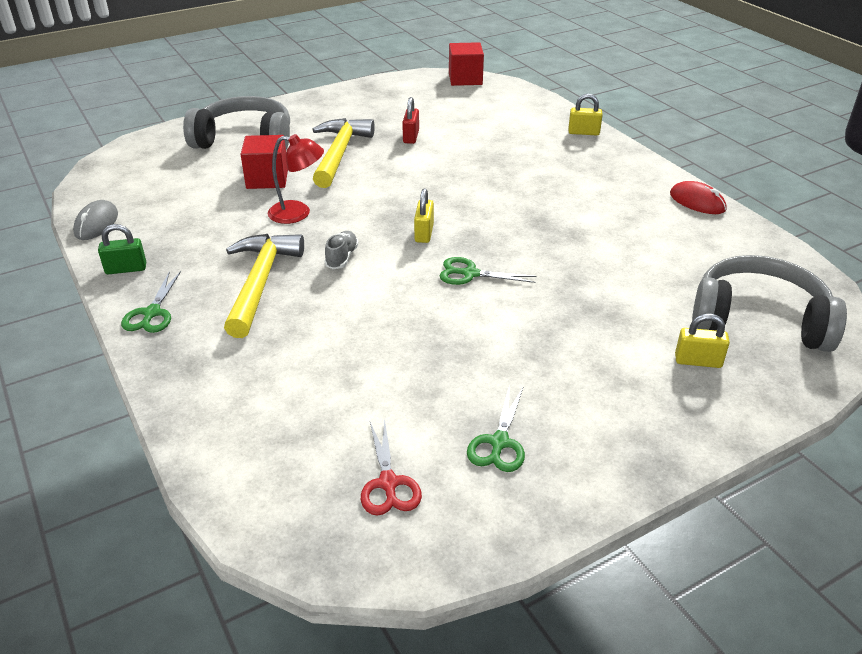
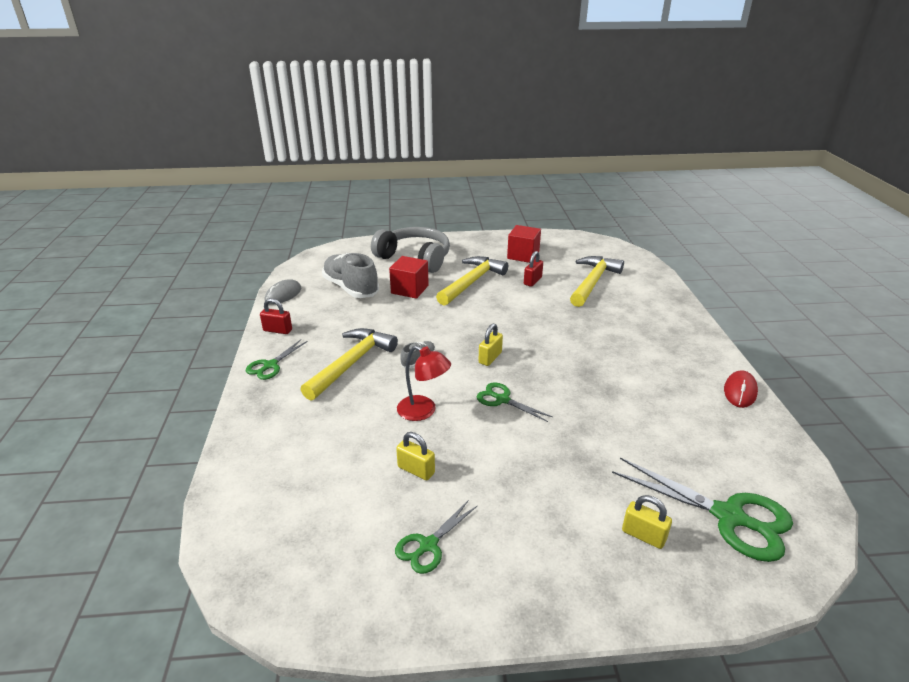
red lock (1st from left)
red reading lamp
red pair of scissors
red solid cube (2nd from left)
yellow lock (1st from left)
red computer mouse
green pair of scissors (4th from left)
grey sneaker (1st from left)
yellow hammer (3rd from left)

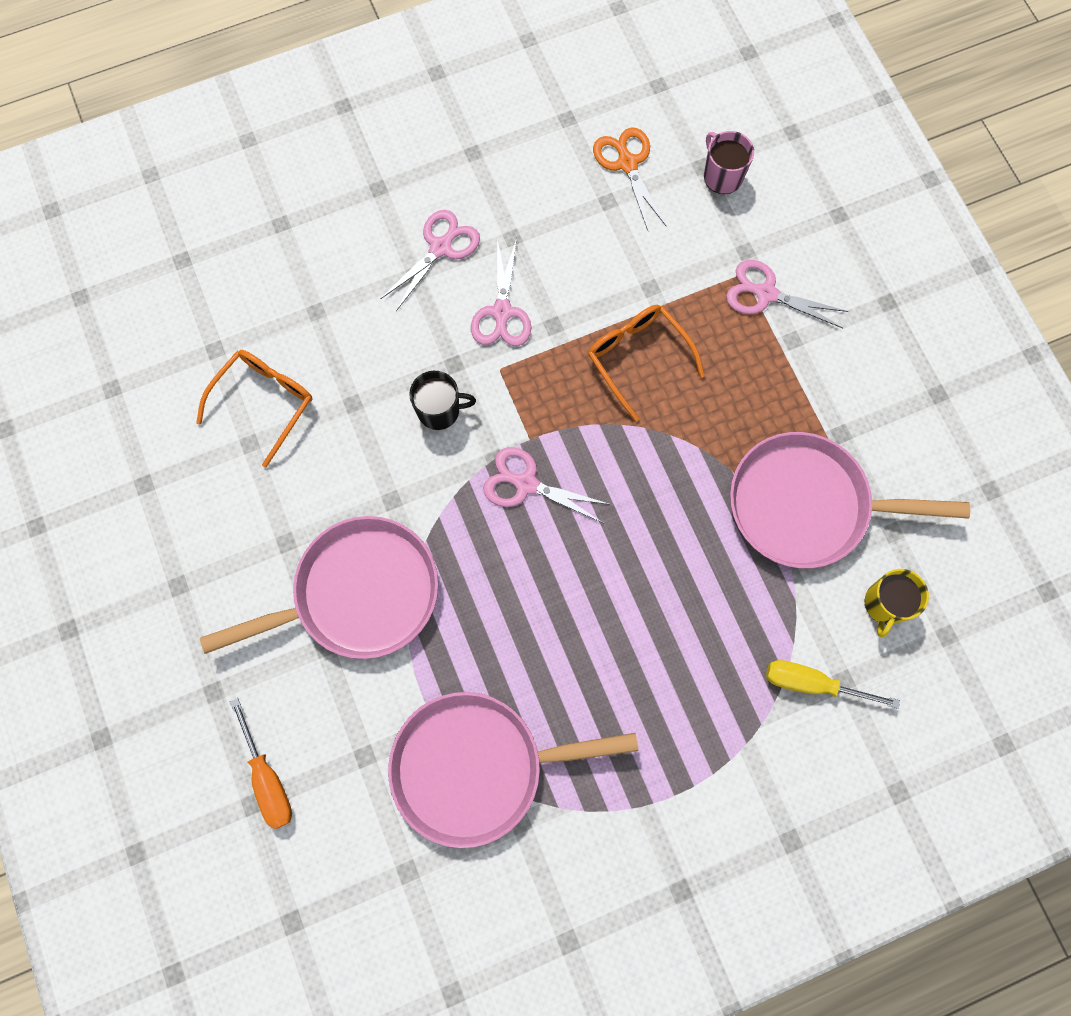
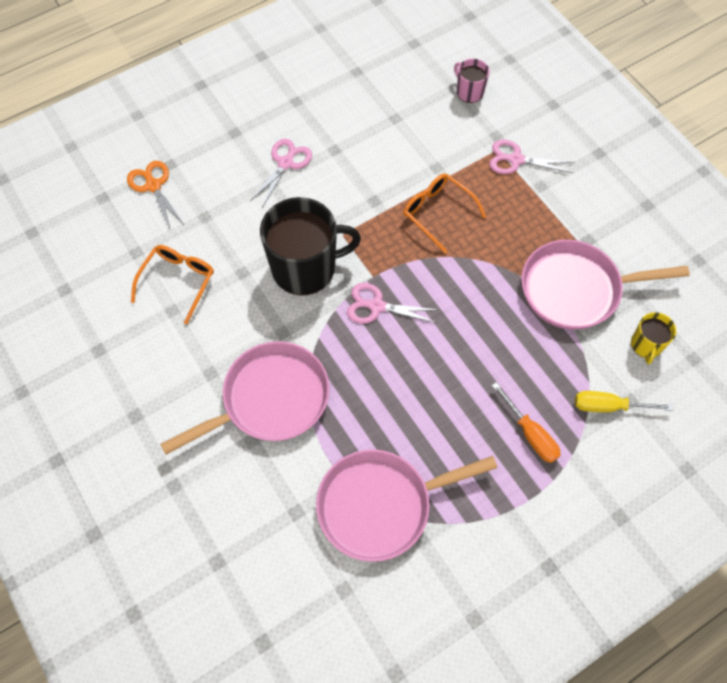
bright orange hand screwdriver
jet-black coffee mug
pink pair of scissors (2nd from left in the first image)
bright orange pair of scissors

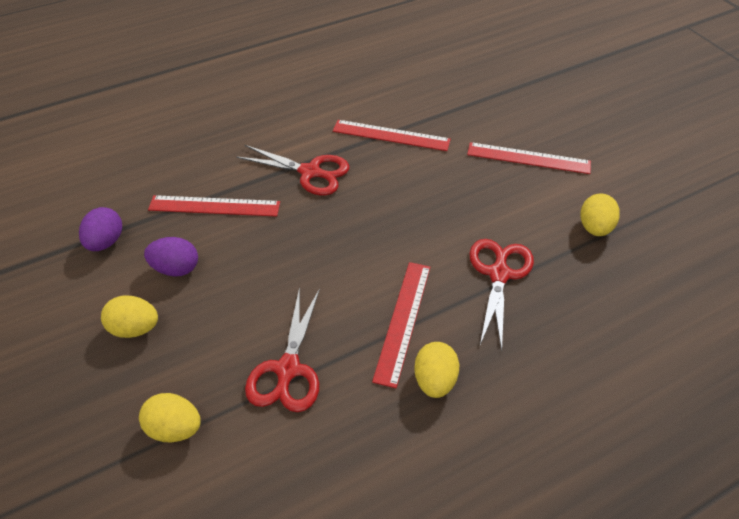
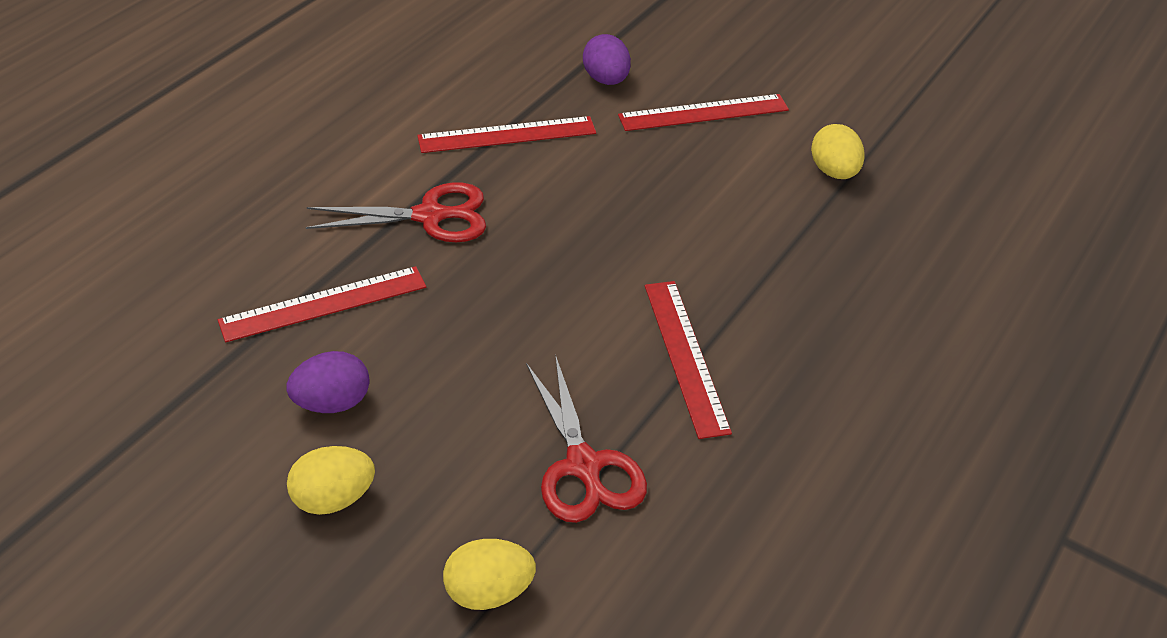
violet egg (2nd from left)
yellow egg (3rd from left in the first image)
red pair of scissors (3rd from left in the first image)

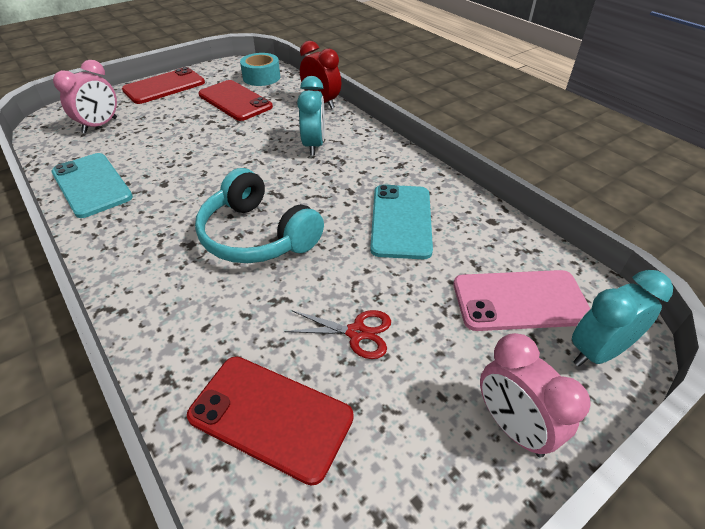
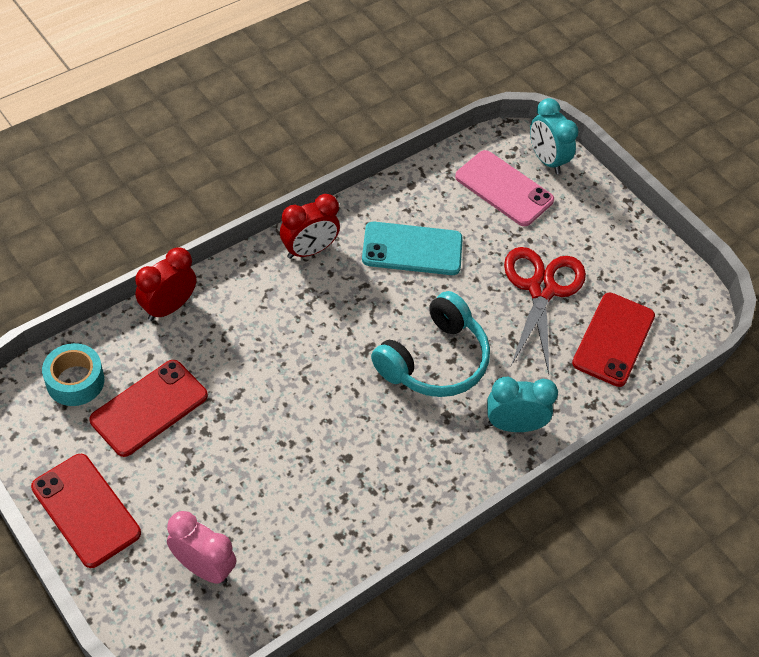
turquoise mobile phone (1st from left in the first image)
red pair of scissors
turquoise clock (1st from left)
pink mobile phone
pink clock (2nd from left in the first image)
red clock (2nd from left)

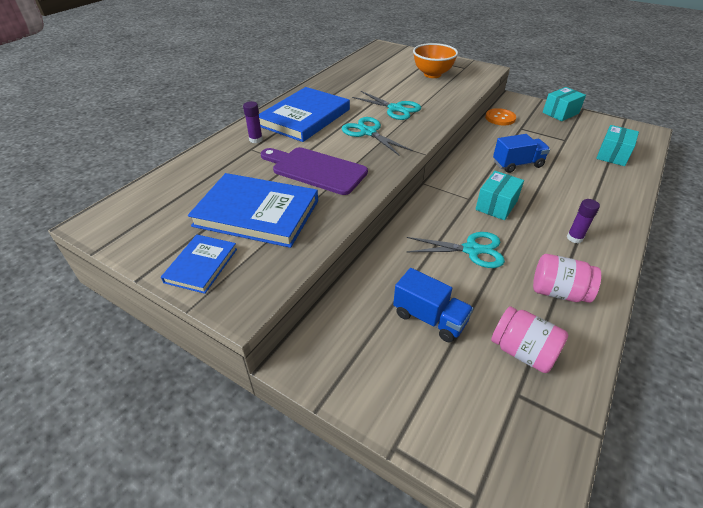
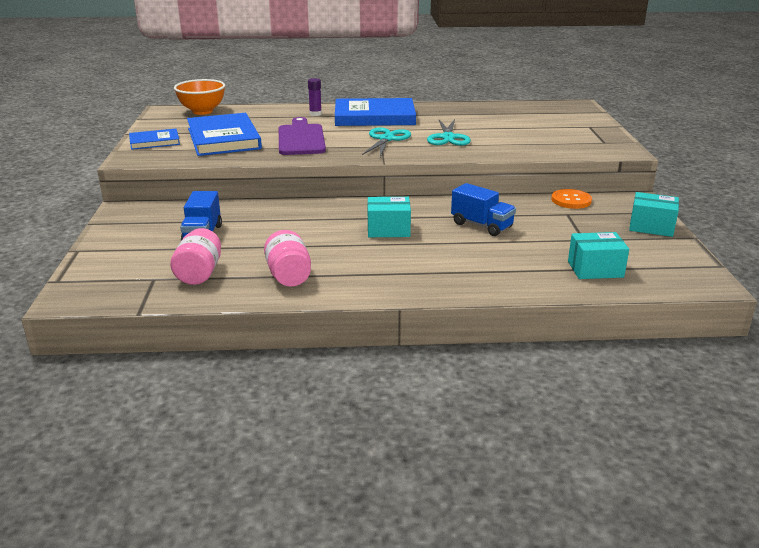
turquoise pair of scissors (3rd from left in the first image)
bright orange bowl
violet glue (2nd from left in the first image)

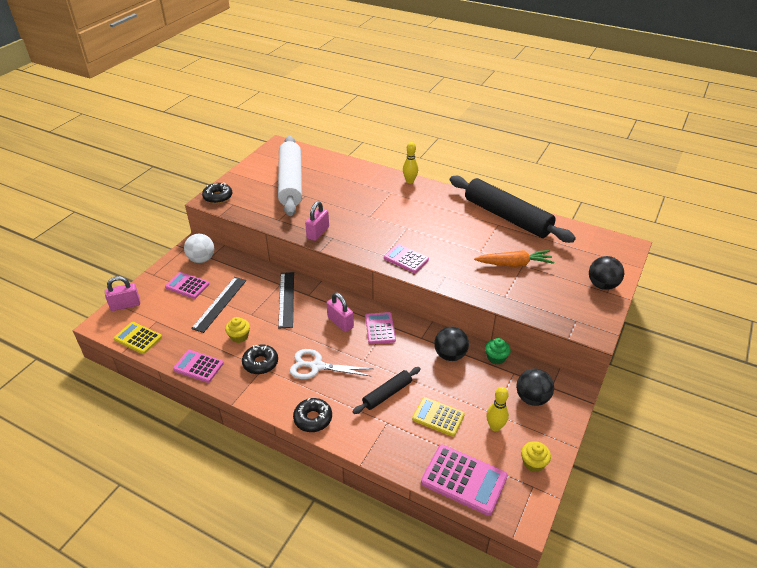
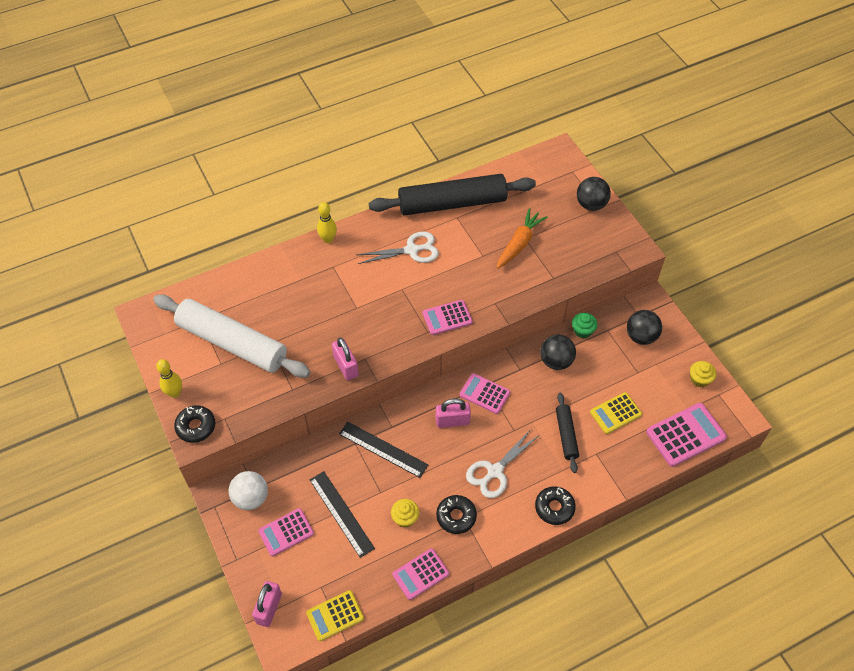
yellow bowling pin (1st from left)
pure white pair of scissors (1st from left)

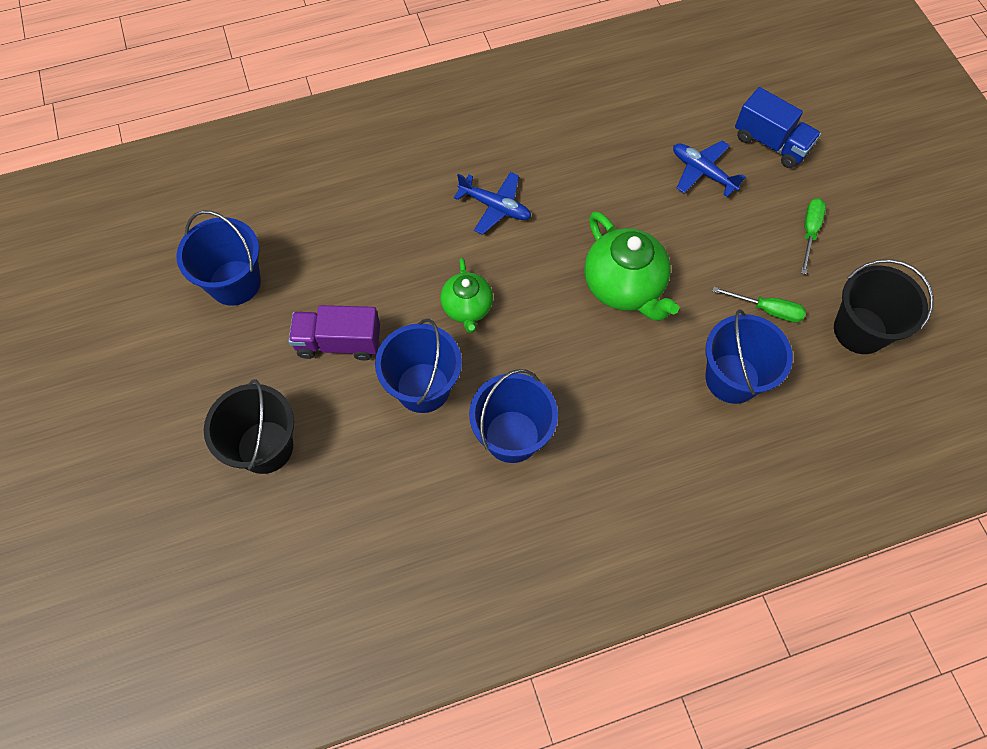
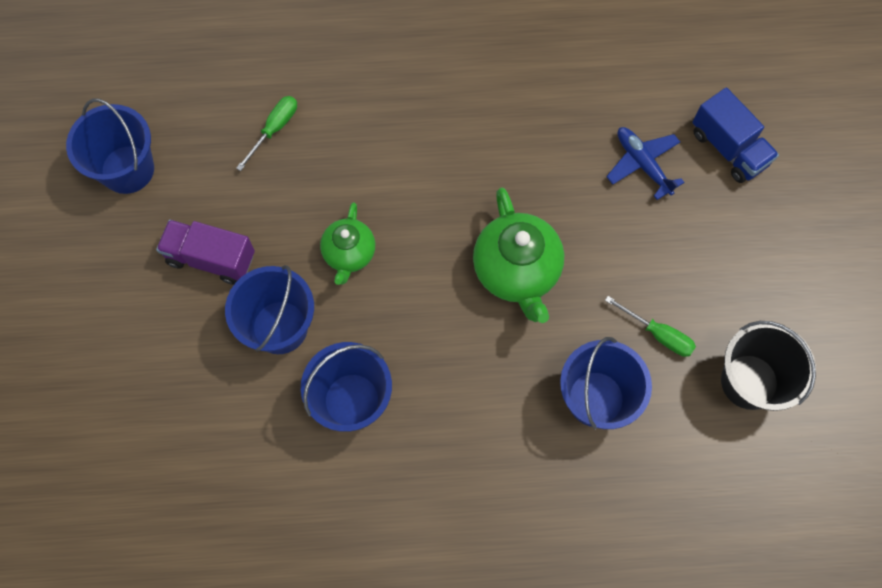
jet-black sand bucket (1st from left in the first image)
cobalt toy plane (1st from left in the first image)
green hand screwdriver (1st from left)

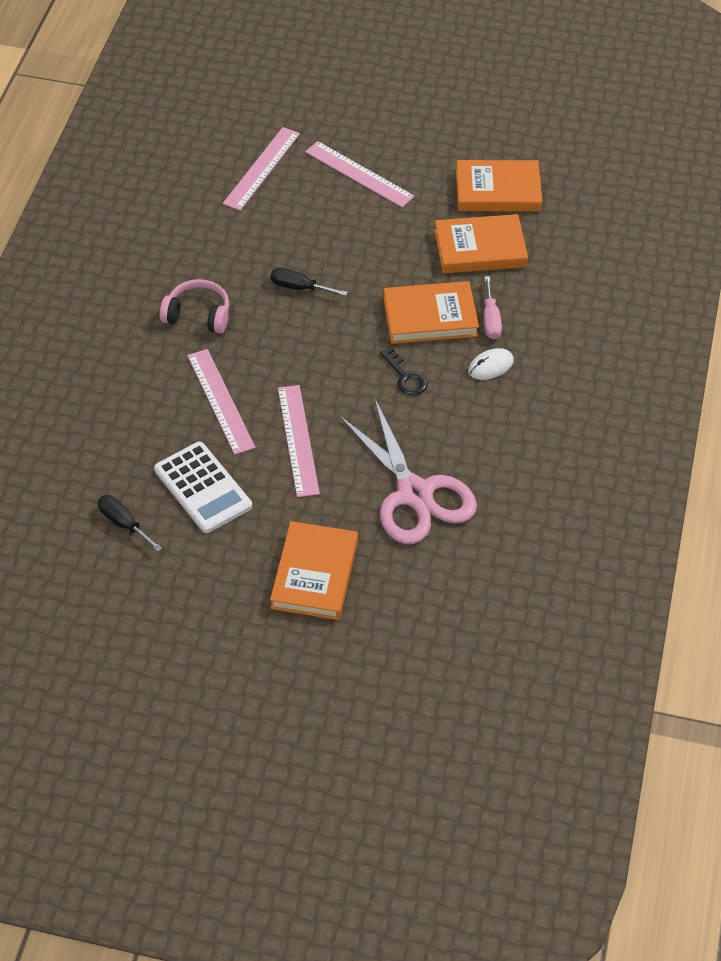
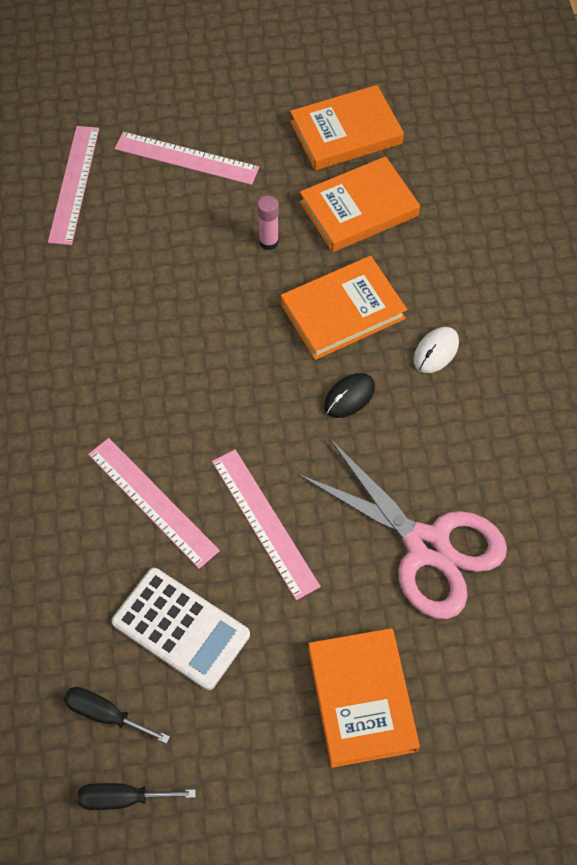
pink headset
jet-black hand screwdriver (2nd from left)
jet-black computer mouse
pink hand screwdriver
pink glue

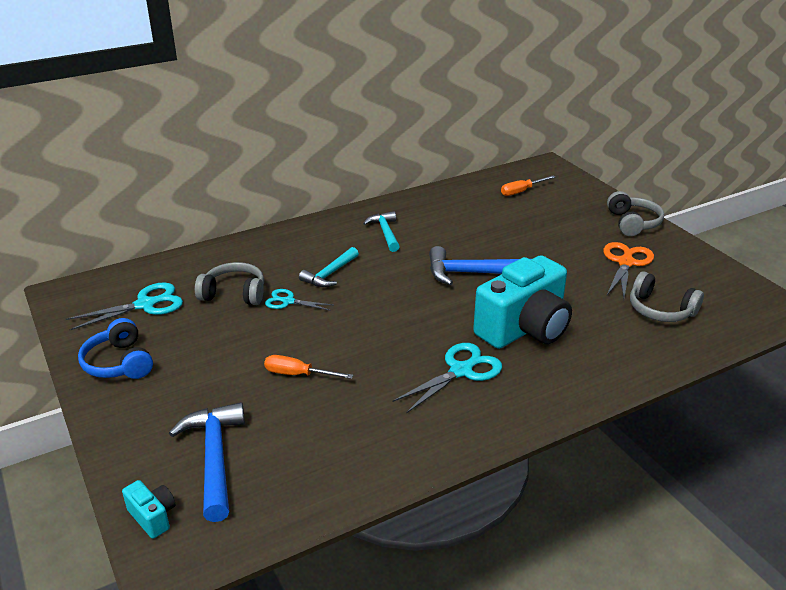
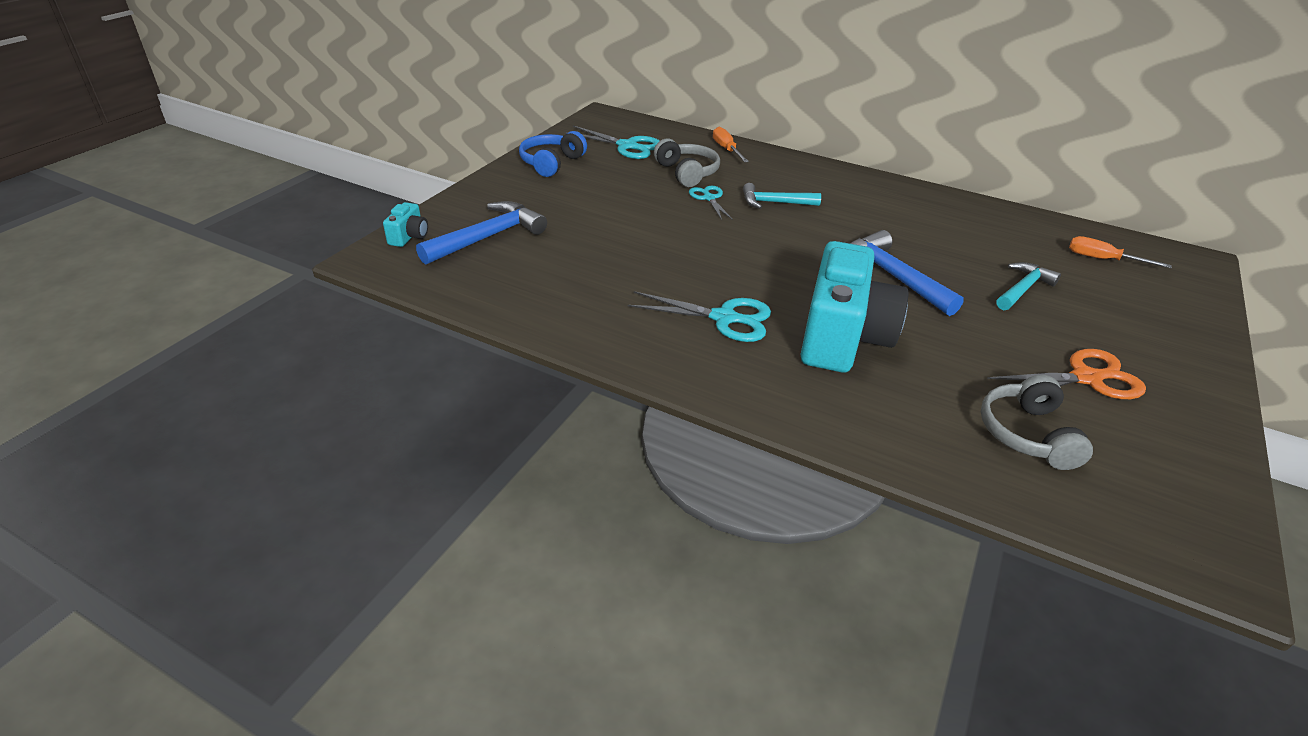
bright orange hand screwdriver (1st from left)
turquoise hammer (2nd from left)
turquoise photo camera (2nd from left)
grey headset (2nd from left in the first image)

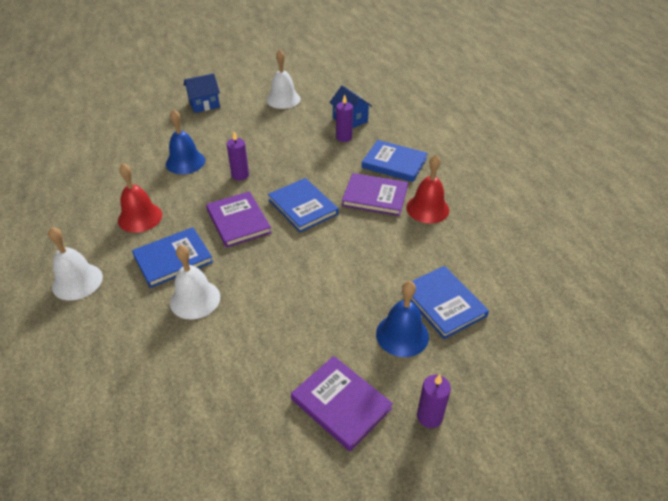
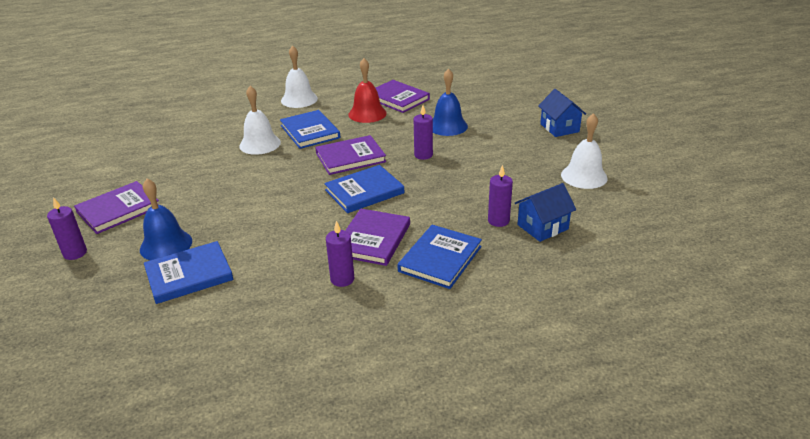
violet candle (2nd from left)
violet hardback (4th from left)

